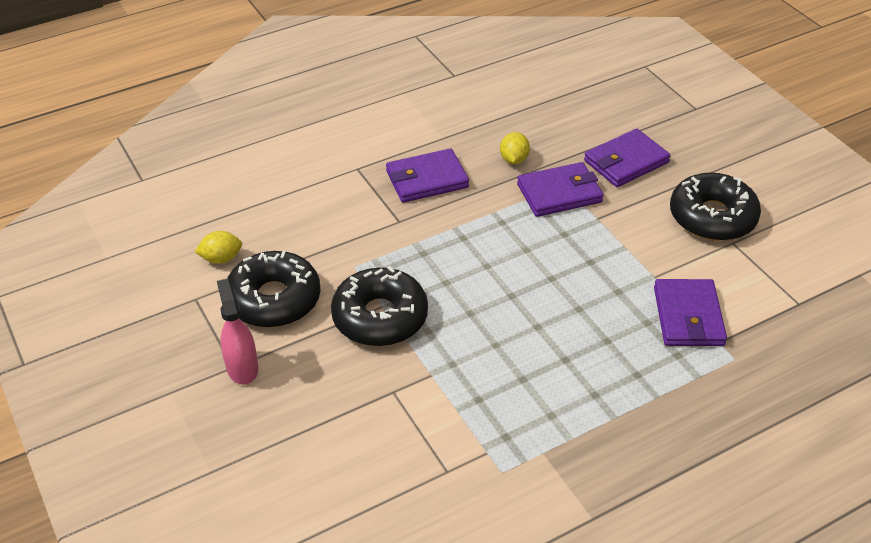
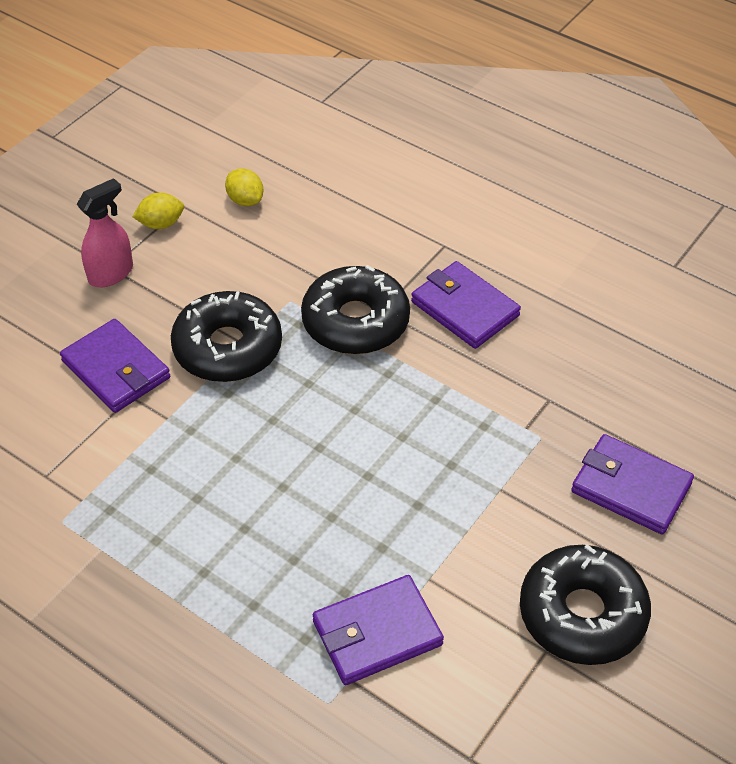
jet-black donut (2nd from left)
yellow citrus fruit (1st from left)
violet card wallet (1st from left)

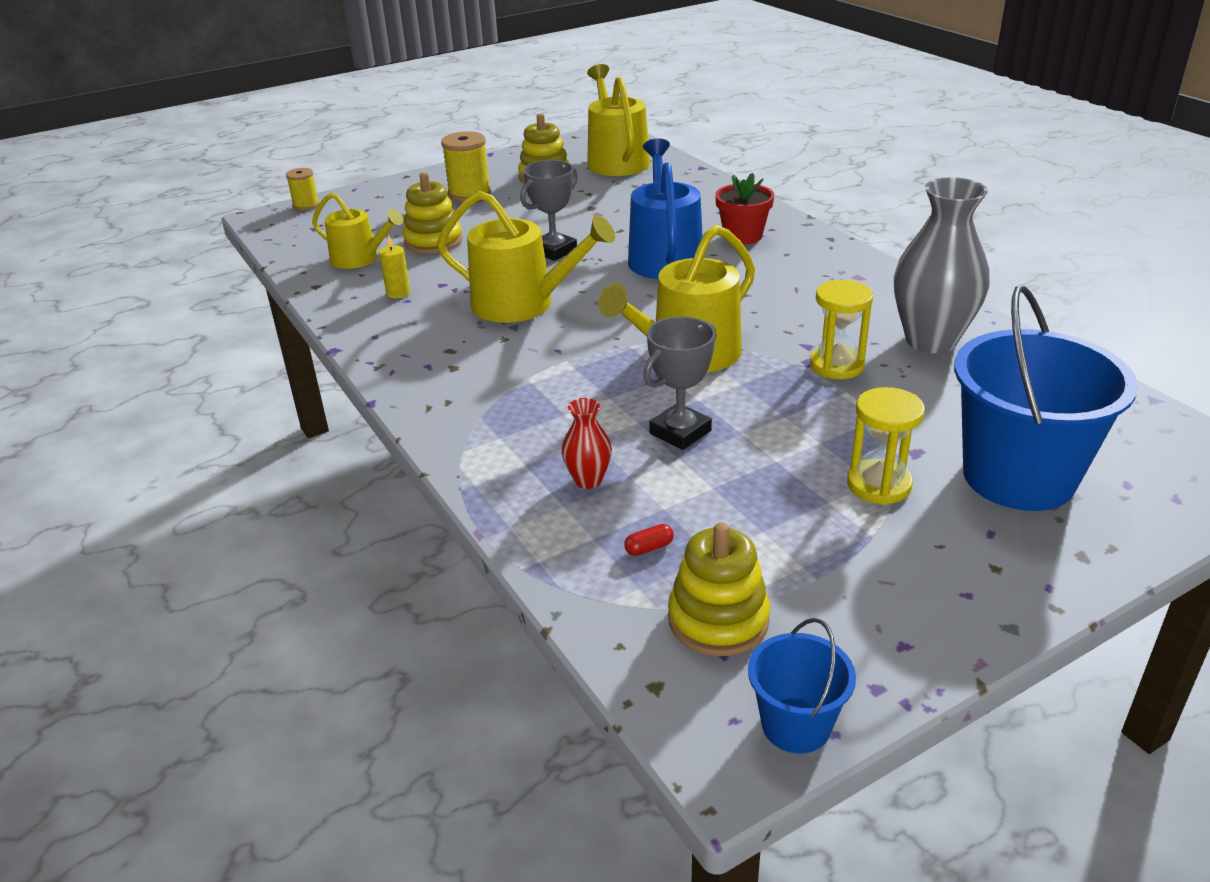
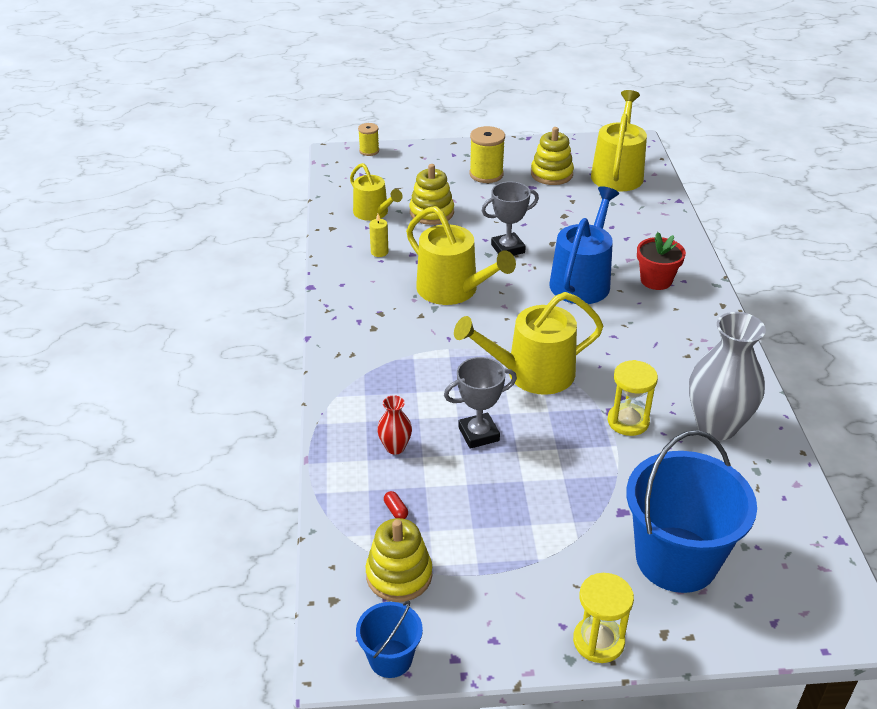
red pill
yellow hourglass (1st from left)

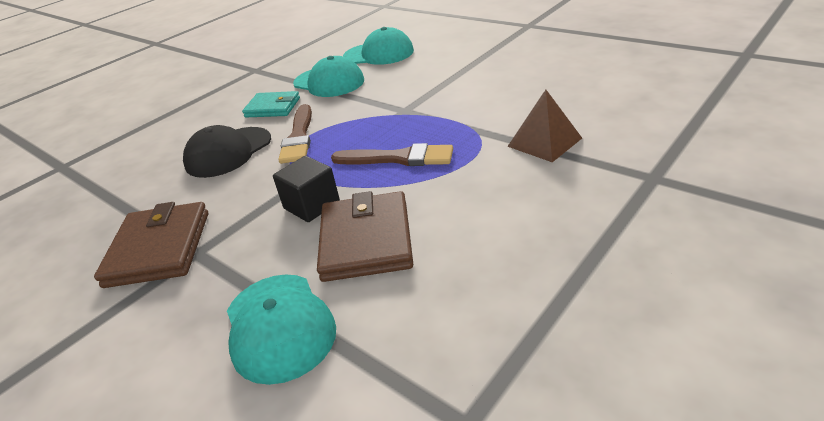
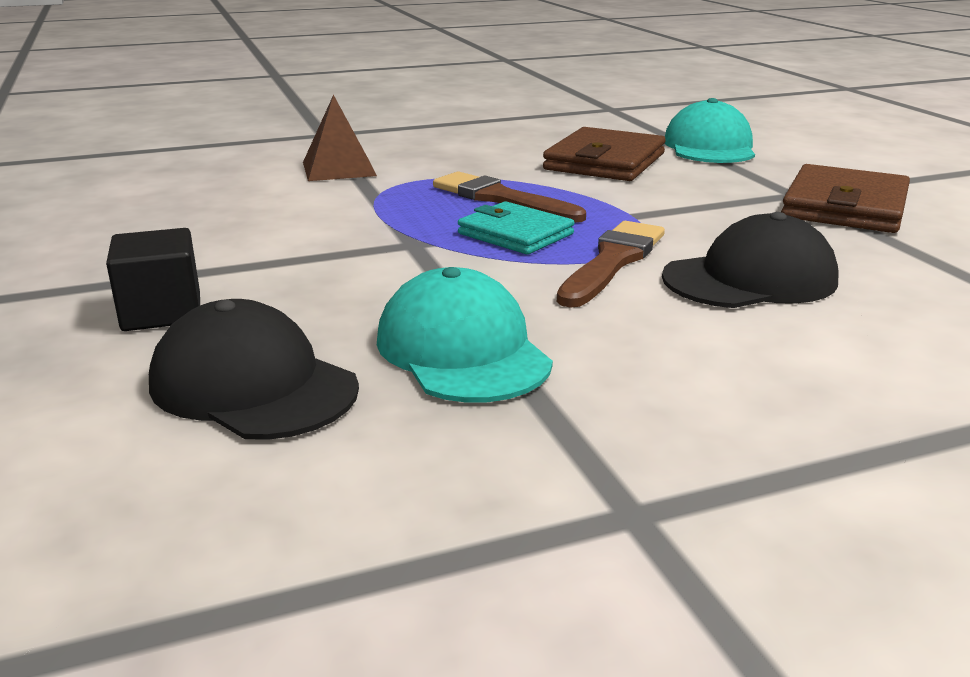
turquoise card wallet
jet-black solid cube
jet-black cap (1st from left)

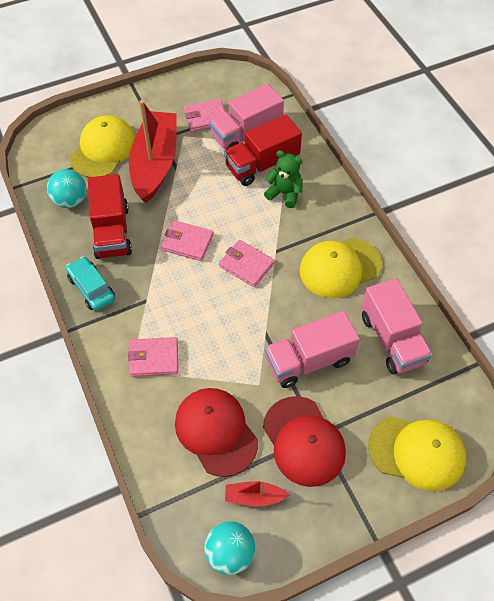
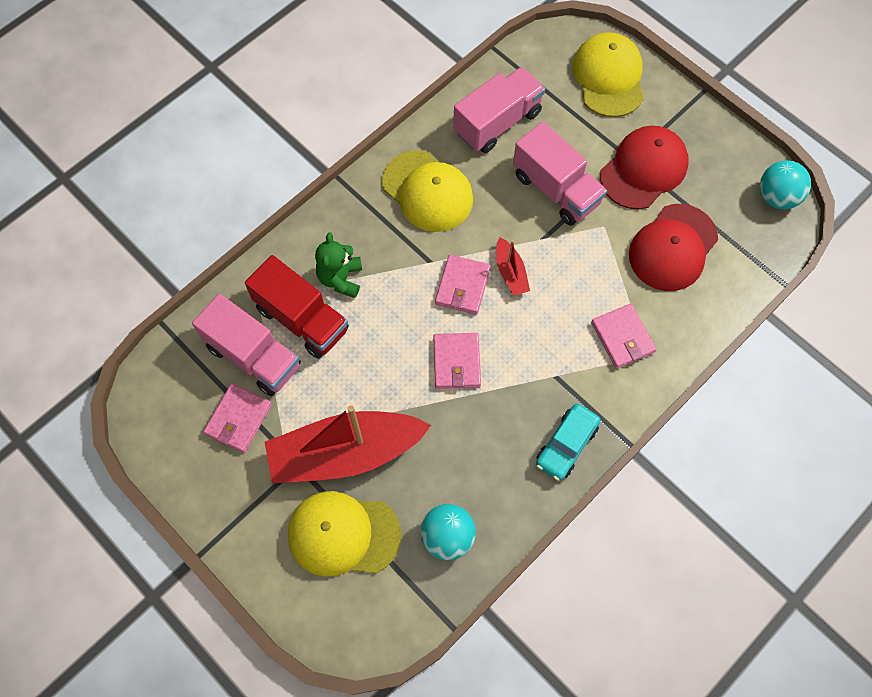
red toy truck (1st from left in the first image)
pink card wallet (1st from left)
red sailboat (2nd from left)

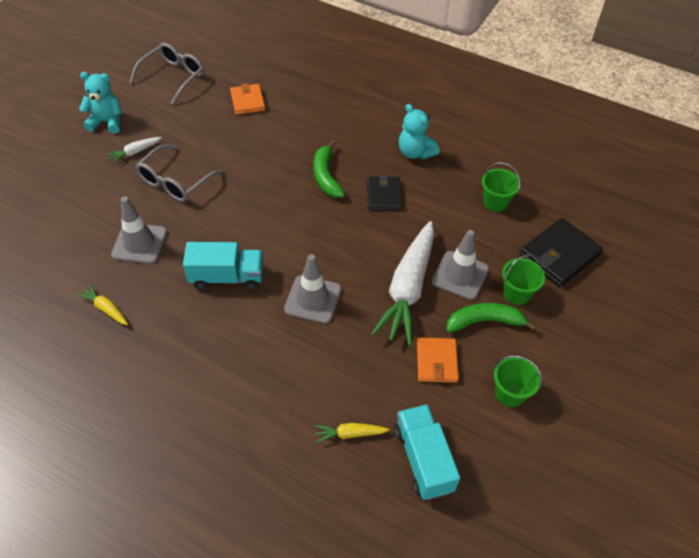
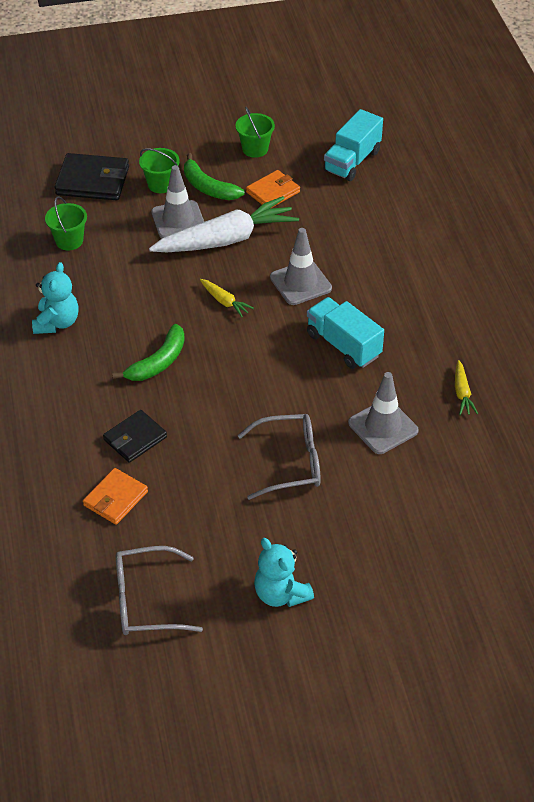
pure white toy carrot (1st from left in the first image)
yellow toy carrot (1st from left)
jet-black card wallet (2nd from left)

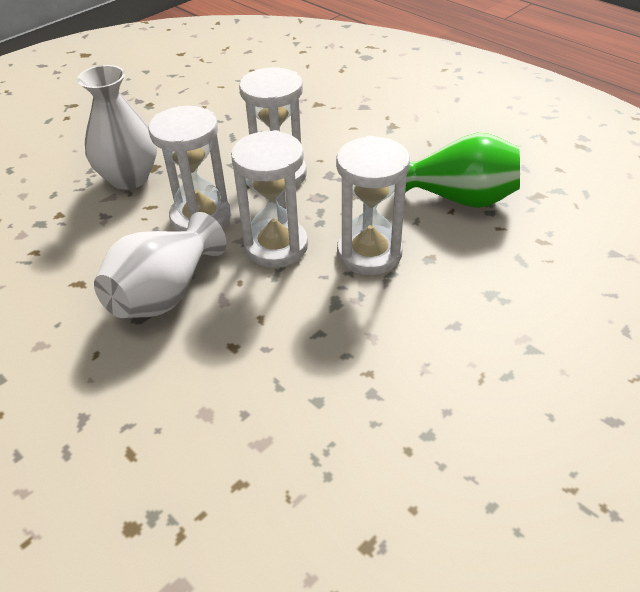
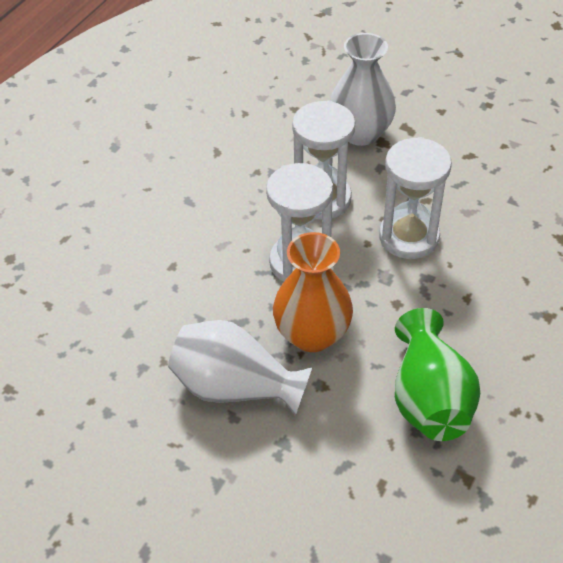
pure white vase (1st from left)
bright orange vase

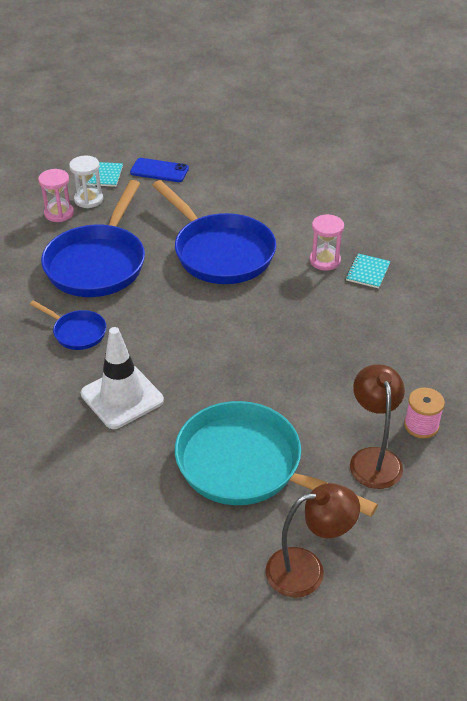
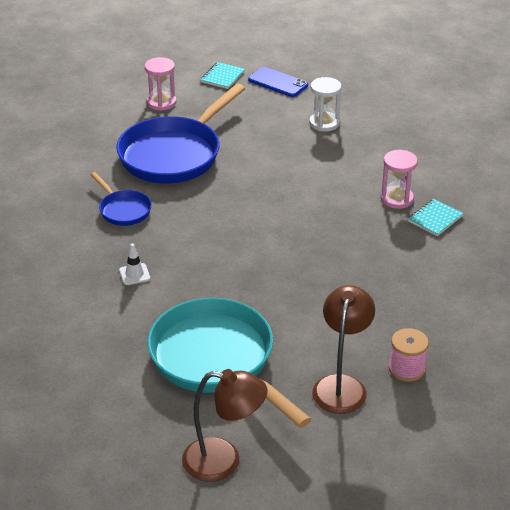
pure white hourglass
pure white safety cone
cobalt frying pan (3rd from left in the first image)

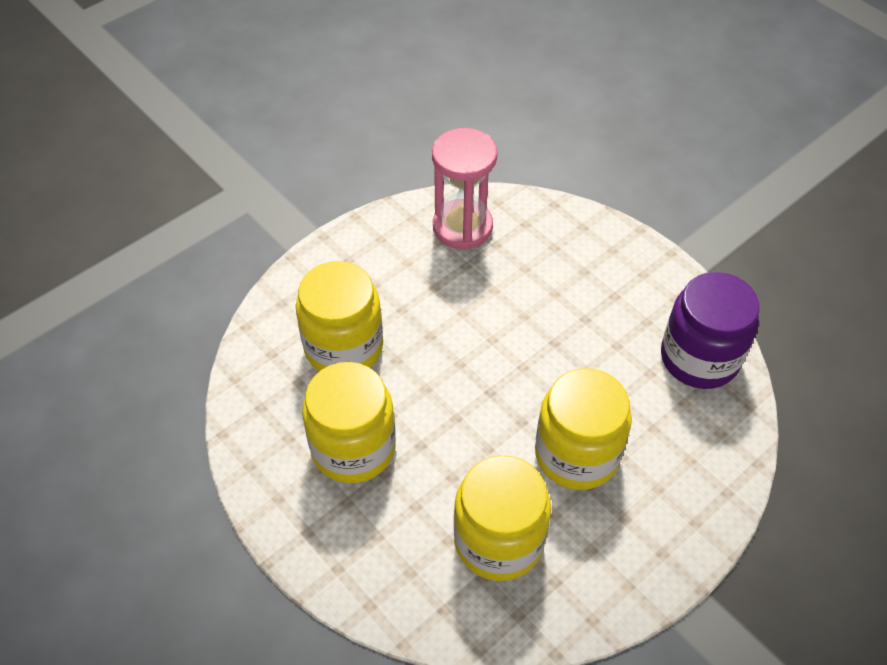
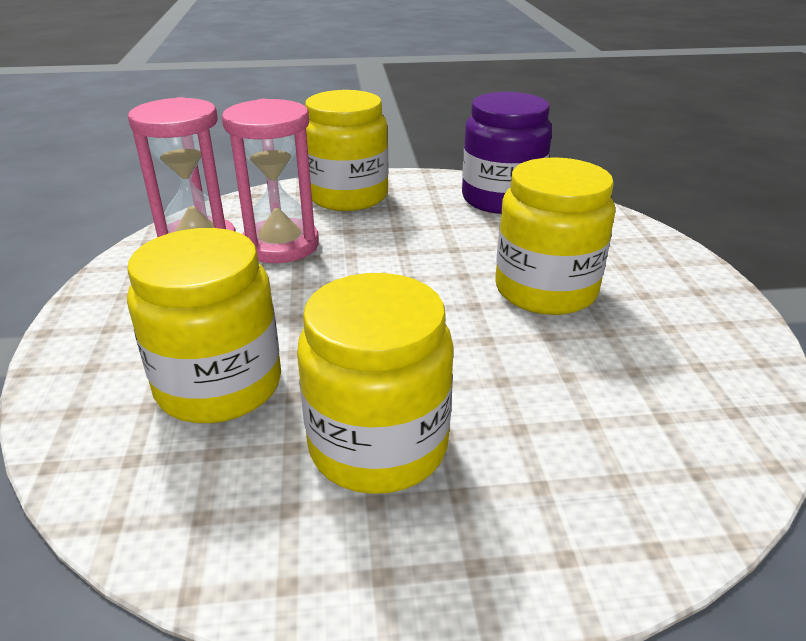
yellow jam jar (2nd from left)
pink hourglass (2nd from left)

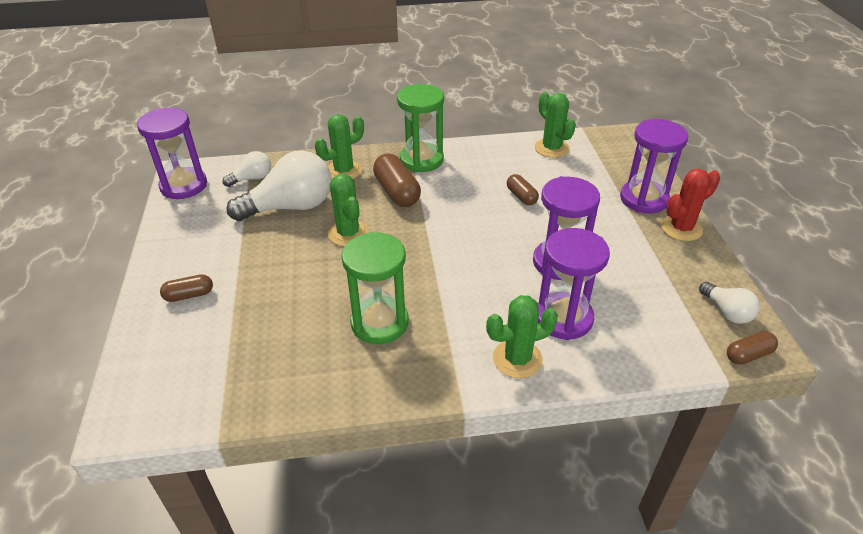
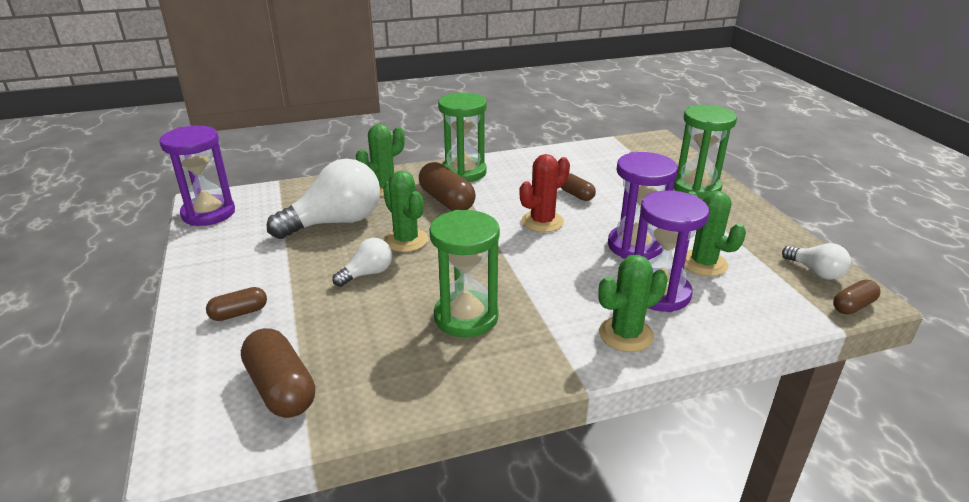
pure white light bulb (2nd from left)
green cactus (4th from left)
green hourglass (3rd from left)
red cactus
dark brown pill (2nd from left)

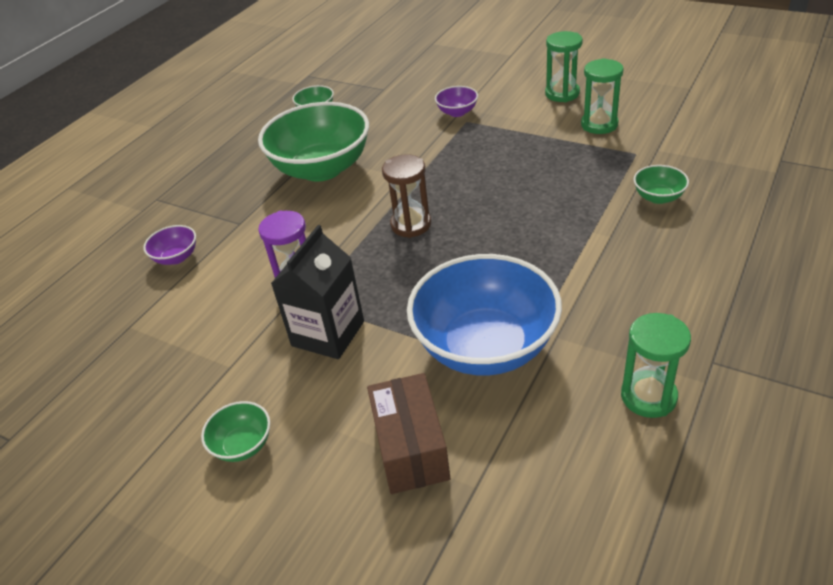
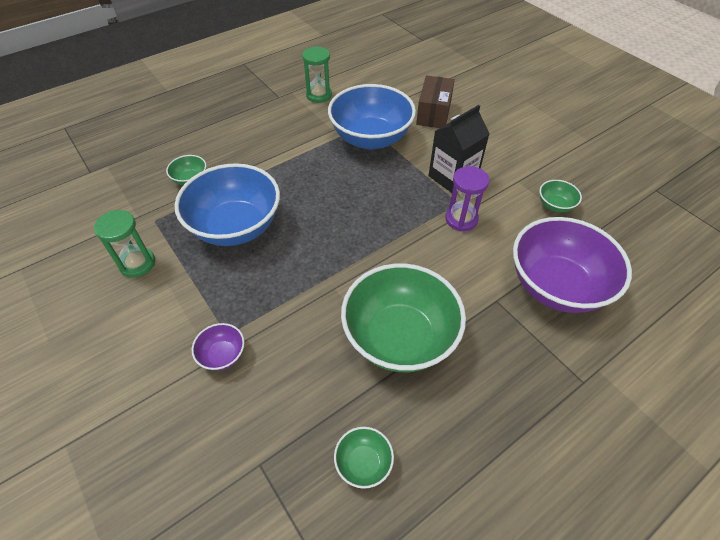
violet bowl (2nd from left)
green bowl (4th from left)
dark brown hourglass
green hourglass (1st from left in the first image)
cobalt bowl (1st from left)

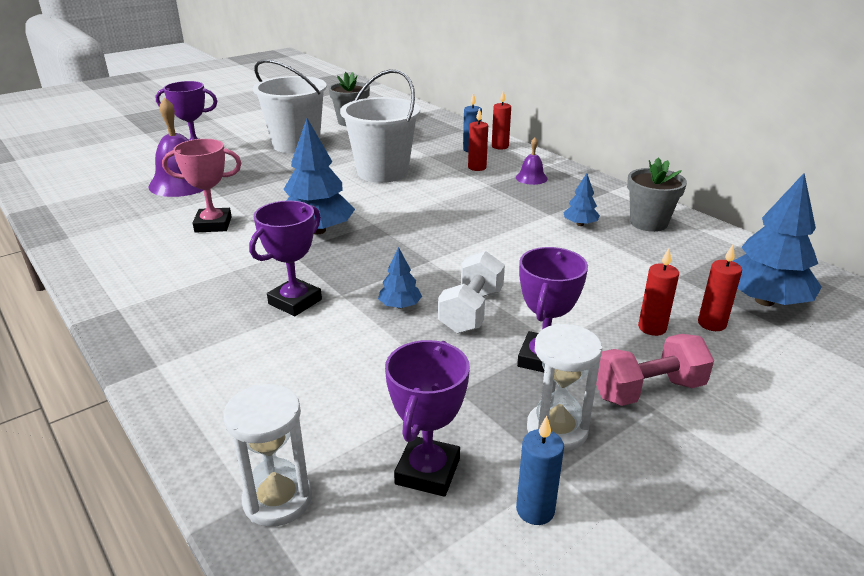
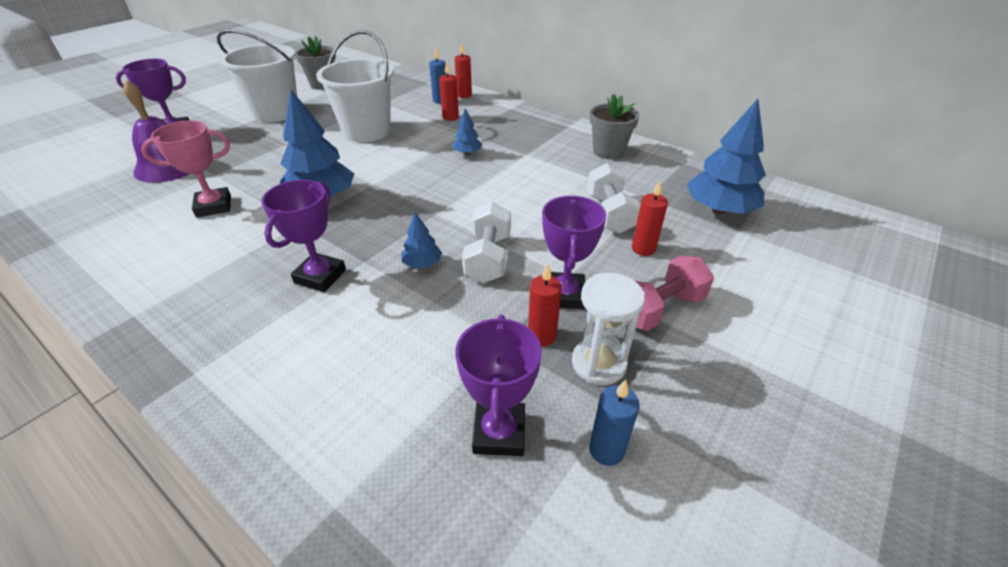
pure white hourglass (1st from left in the first image)
violet school bell (2nd from left in the first image)
cobalt toy tree (3rd from left)
red candle (3rd from left)
pure white free weight (2nd from left)

